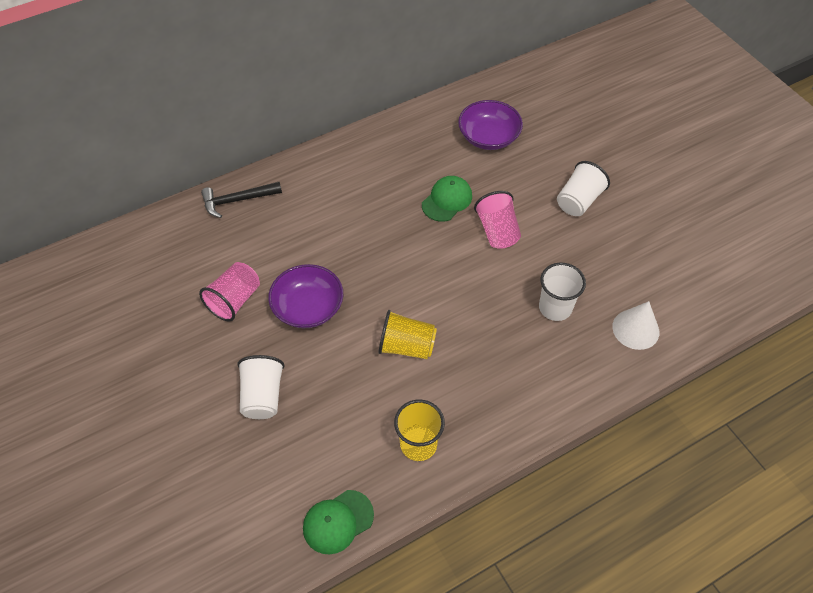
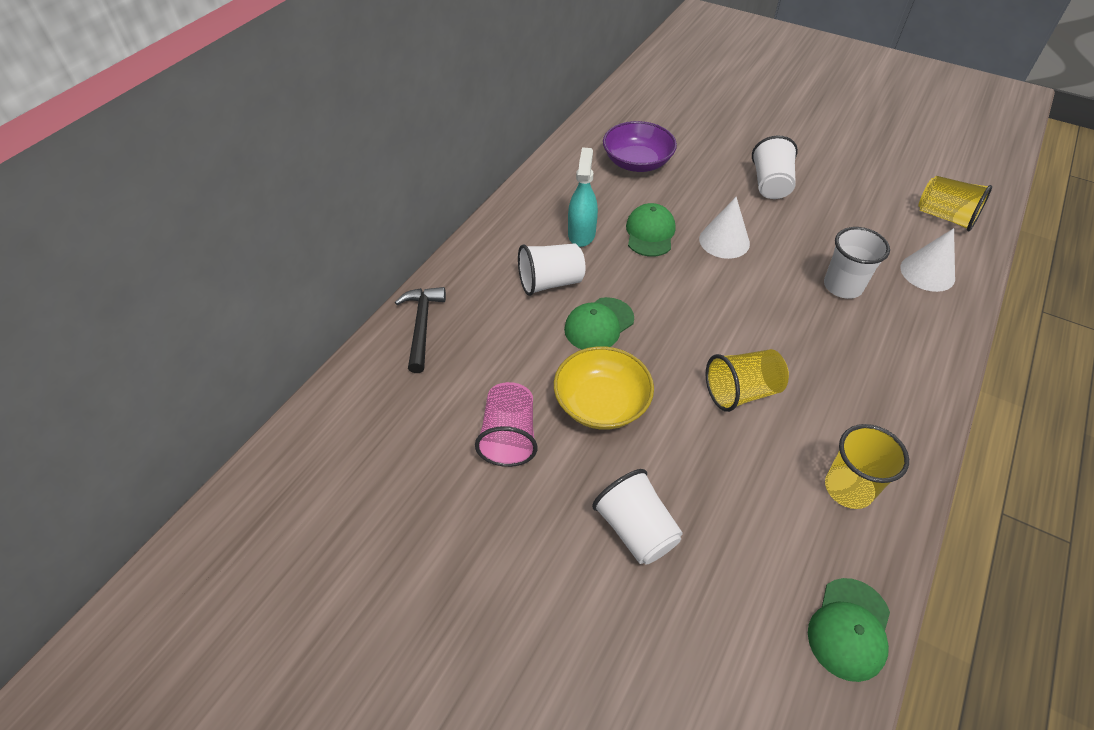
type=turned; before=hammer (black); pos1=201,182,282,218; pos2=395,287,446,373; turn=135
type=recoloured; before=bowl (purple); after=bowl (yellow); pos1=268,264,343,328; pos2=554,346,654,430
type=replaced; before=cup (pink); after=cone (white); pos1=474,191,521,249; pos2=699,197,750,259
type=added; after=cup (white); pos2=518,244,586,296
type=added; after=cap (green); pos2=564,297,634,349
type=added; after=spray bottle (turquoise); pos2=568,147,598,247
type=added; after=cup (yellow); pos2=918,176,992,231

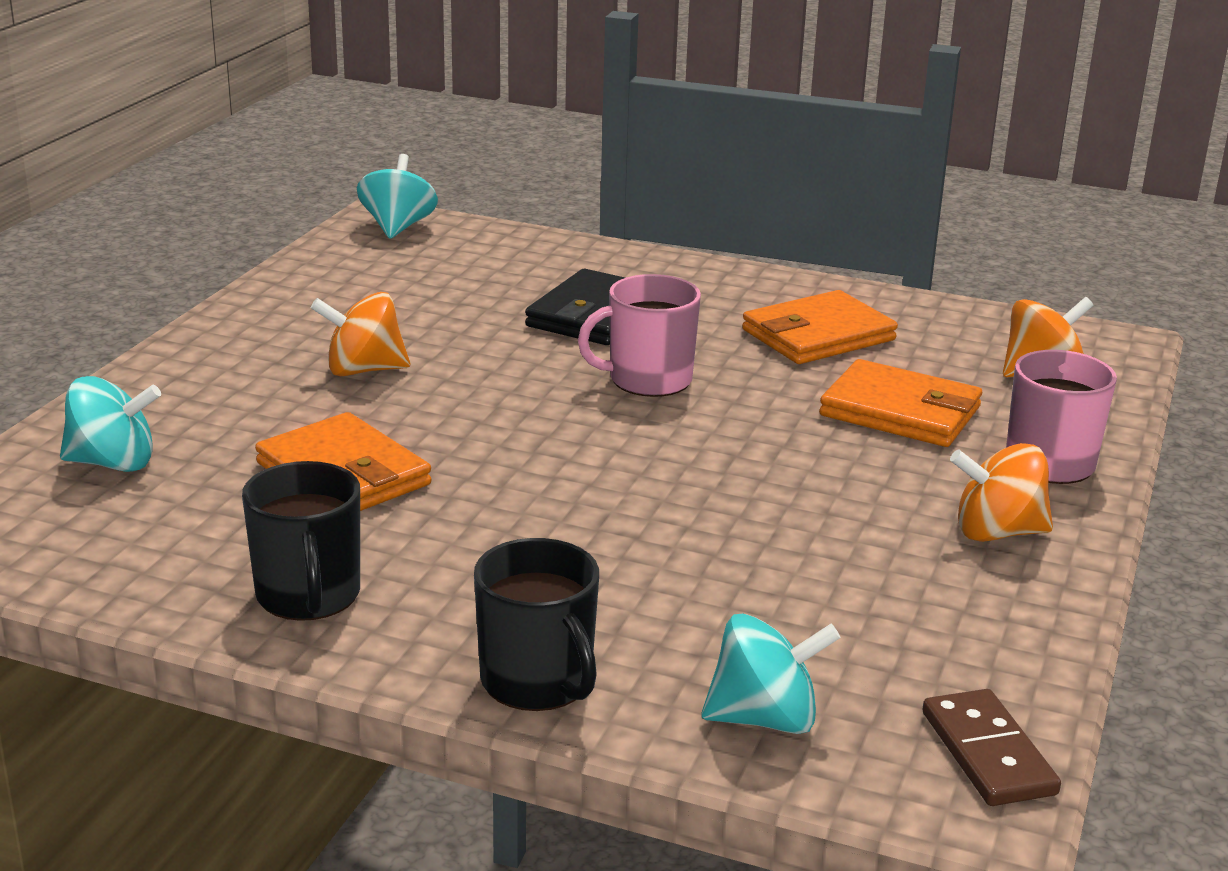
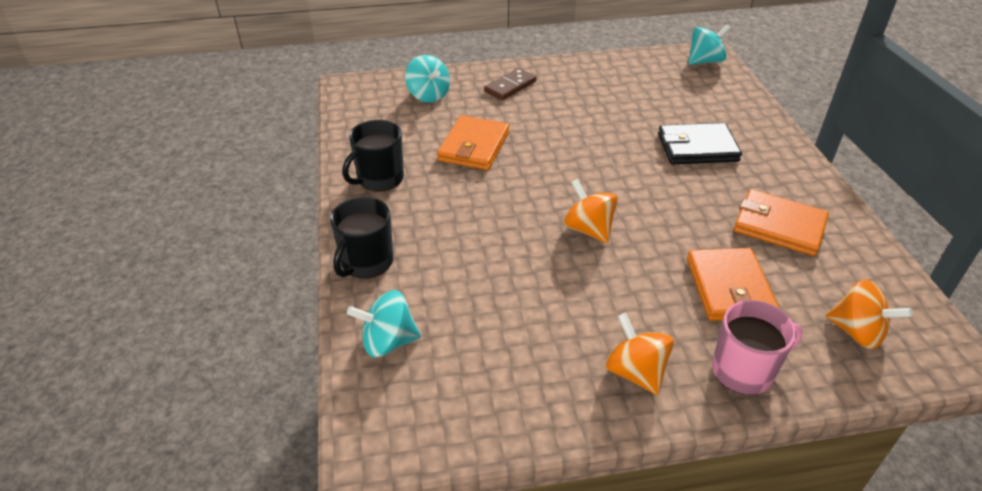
type=moved; before=spinning top (orange); pos1=311,292,410,376; pos2=564,179,618,243
type=removed; before=mug (pink); pos1=578,274,701,397
type=turned; before=spinning top (turquoise); pos1=701,614,840,734; pos2=347,290,421,357; turn=120
type=moved; before=domino (brown); pos1=922,689,1061,806; pos2=484,68,537,100

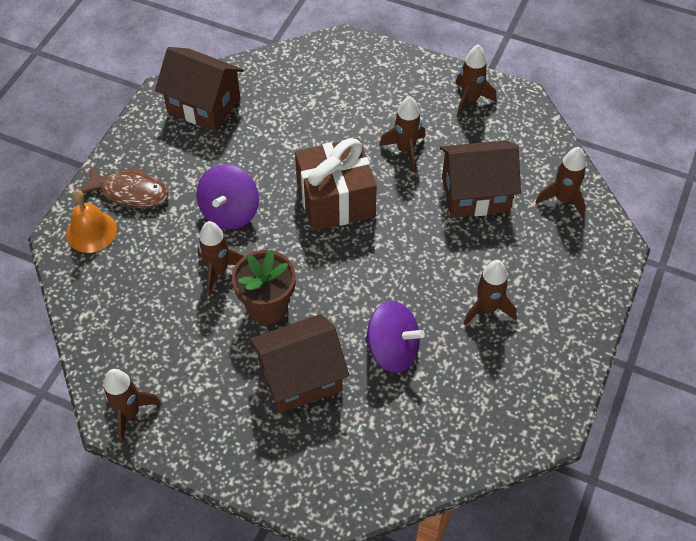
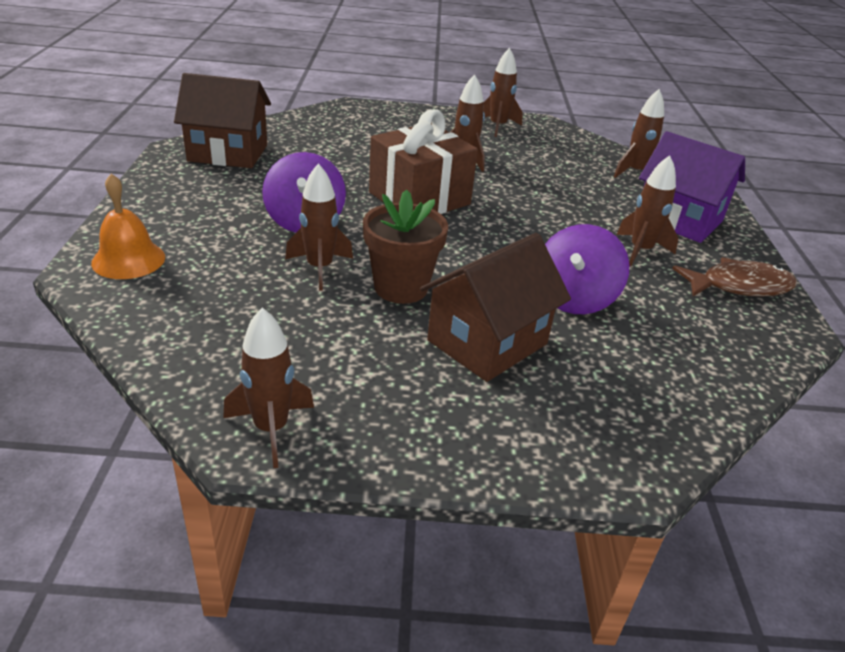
type=moved; before=fish (brown); pos1=80,165,169,208; pos2=672,257,797,297
type=turned; before=spinning top (purple); pos1=365,301,425,373; pos2=545,224,629,314; turn=120
type=removed; before=house (brown); pos1=440,140,521,218
type=added; after=house (purple); pos2=639,131,745,243

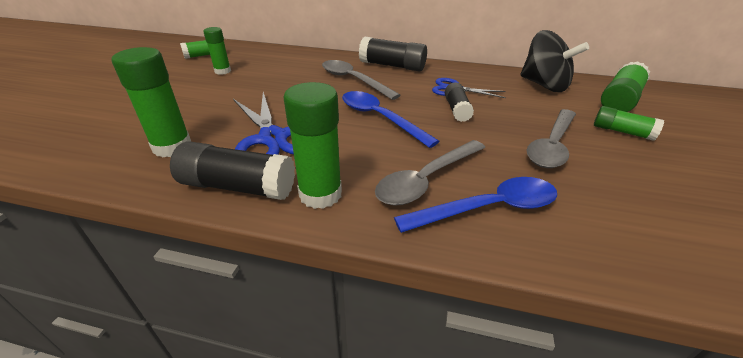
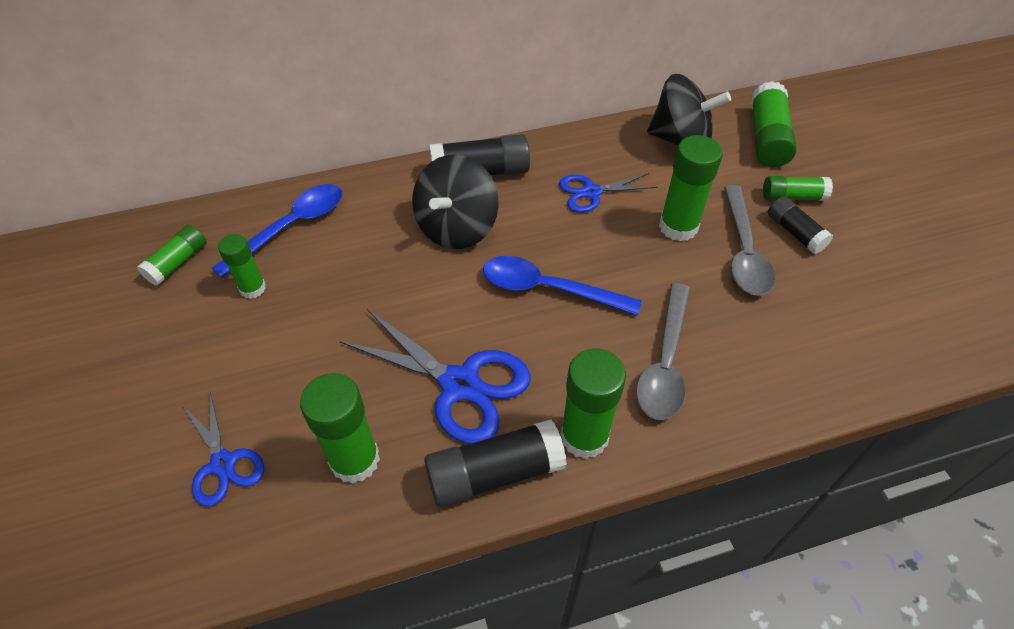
type=replaced; before=spoon (grey); after=spinning top (black); pos1=322,60,400,100; pos2=412,154,499,249
type=moved; before=spoon (blue); pos1=394,177,557,233; pos2=212,184,342,278
type=moved; before=glue stick (black); pos1=445,83,474,122; pos2=768,196,833,254
type=added; after=scissors (blue); pos2=183,392,264,507
type=added; after=glue stick (green); pos2=659,135,723,241

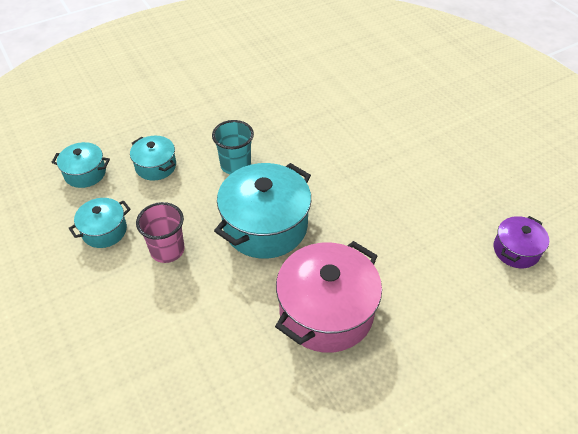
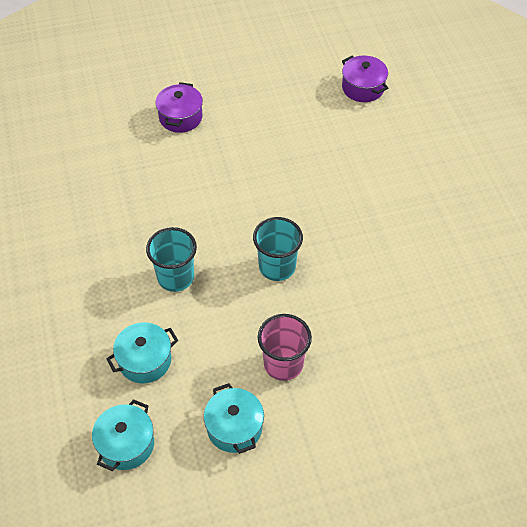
type=replaced; before=pot (turquoise); after=cup (turquoise); pos1=214,163,311,259; pos2=253,217,303,281
type=removed; before=pot (pink); pos1=275,241,382,353
type=added; after=pot (purple); pos2=156,82,203,133

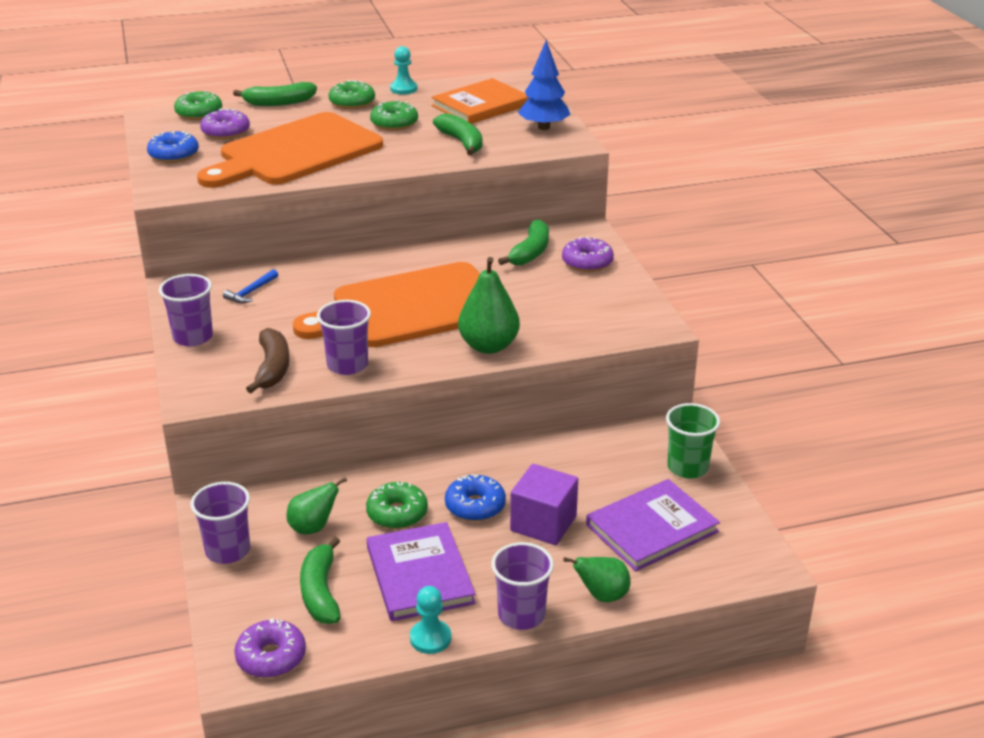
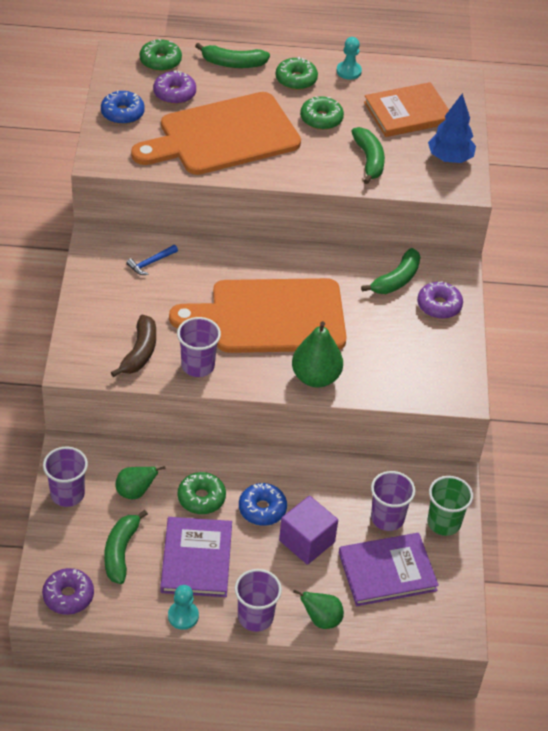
type=moved; before=cup (purple); pos1=159,274,213,346; pos2=371,471,416,531

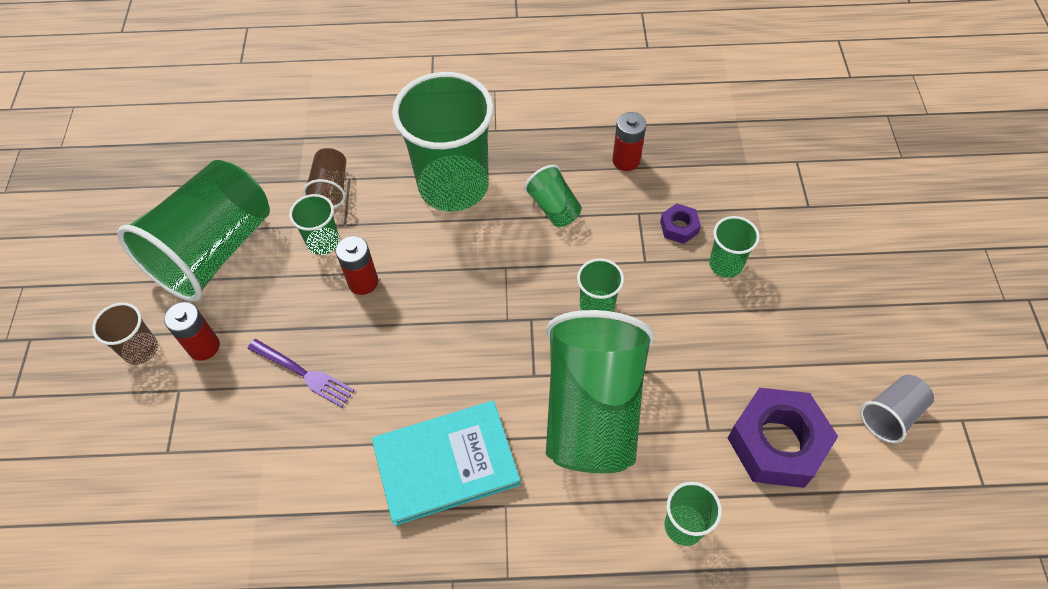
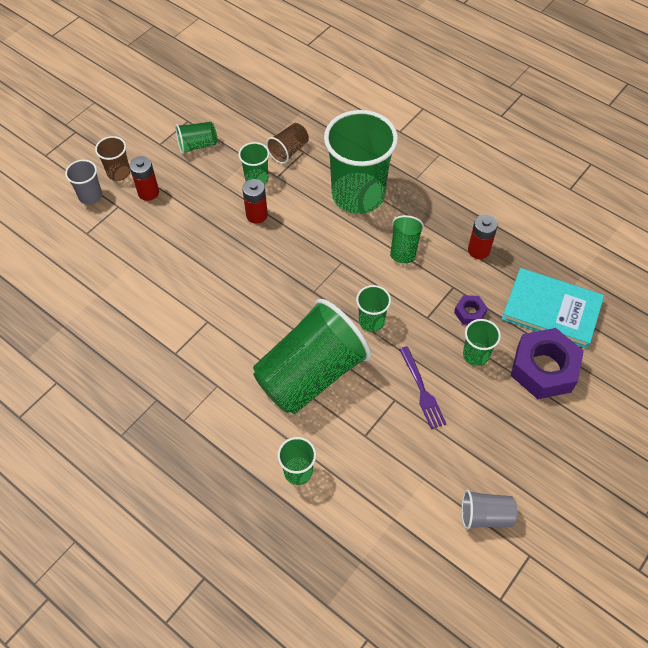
type=resized; before=cup (green); pos1=117,160,270,301; pos2=175,122,217,154; scale=0.45
type=moved; before=fork (purple); pos1=247,339,355,408; pos2=399,346,446,429
type=moved; before=book (turquoise); pos1=372,401,521,526; pos2=502,268,604,349
type=moved; before=nut (purple); pos1=728,388,838,488; pos2=511,328,584,399
type=added; after=cup (grey); pos2=65,160,102,205

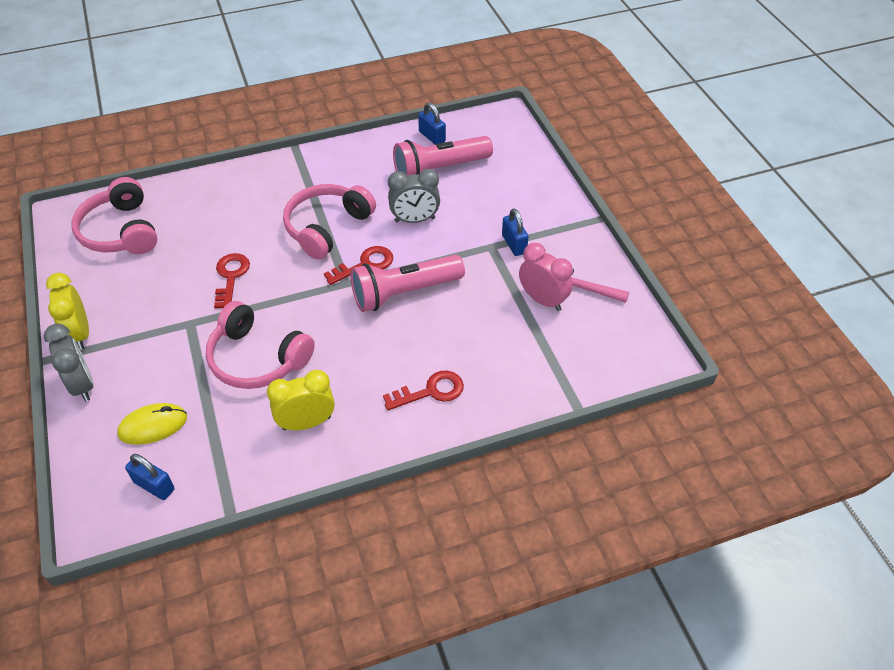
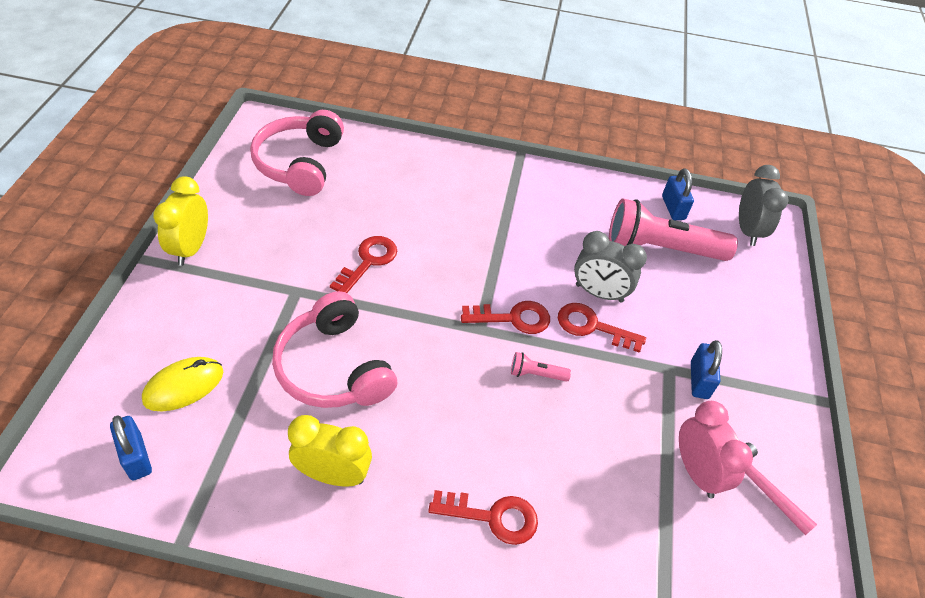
type=moved; before=clock (grey); pos1=44,324,93,401; pos2=739,165,789,246
type=turned; before=mouse (yellow); pos1=117,403,187,445; pos2=142,357,223,411; turn=-45
type=removed; before=headphones (pink); pos1=283,184,376,259
type=resized; before=flashlight (pink); pos1=350,255,465,312; pos2=511,352,571,382; scale=0.41
type=added; after=key (red); pos2=558,303,646,353

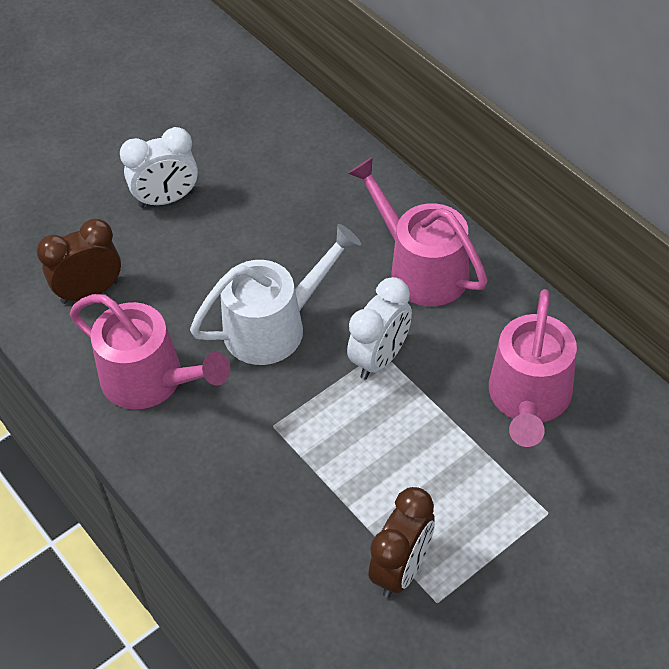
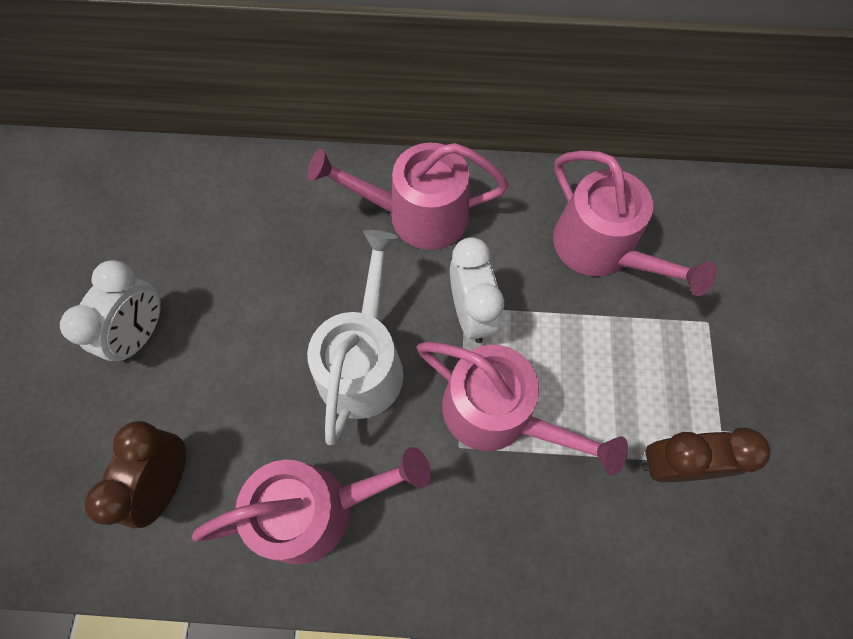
type=turned; before=clock (brown); pos1=368,487,435,598; pos2=641,428,770,482; turn=-75
type=added; after=watering can (pink); pos2=417,342,628,476

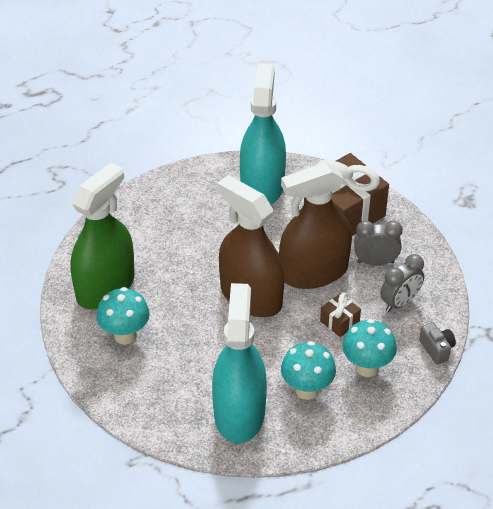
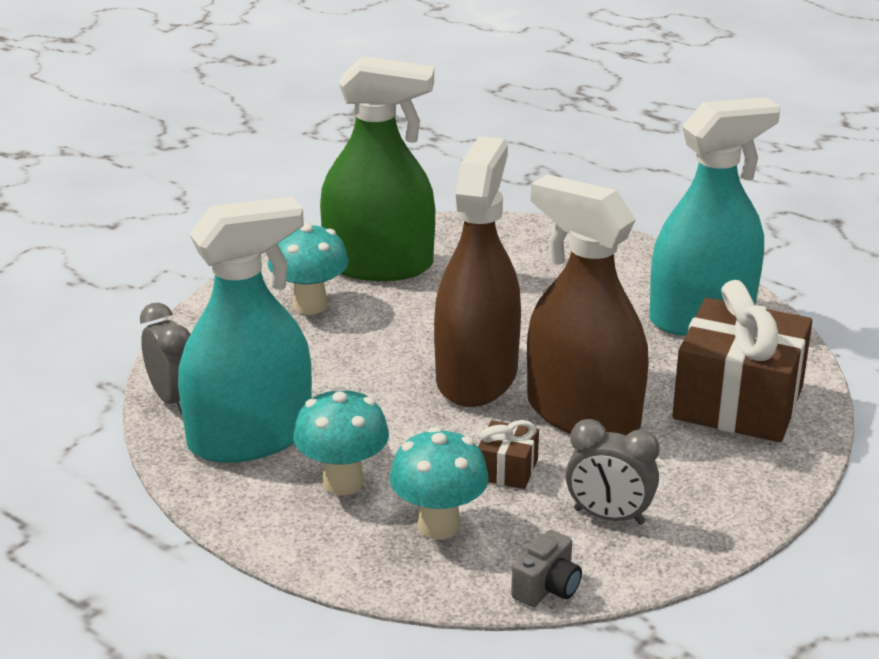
type=moved; before=clock (grey); pos1=354,221,403,266; pos2=140,303,190,414

